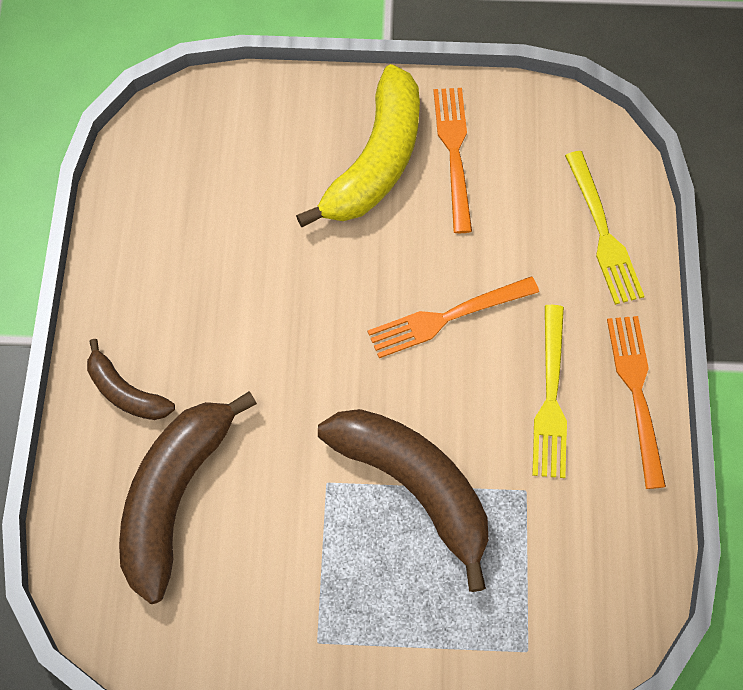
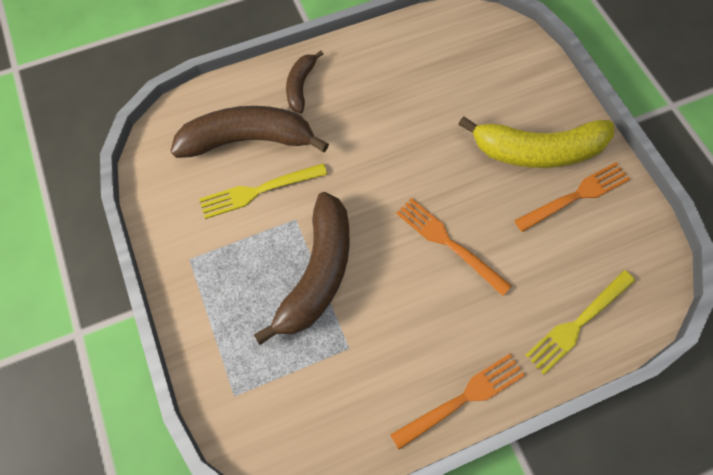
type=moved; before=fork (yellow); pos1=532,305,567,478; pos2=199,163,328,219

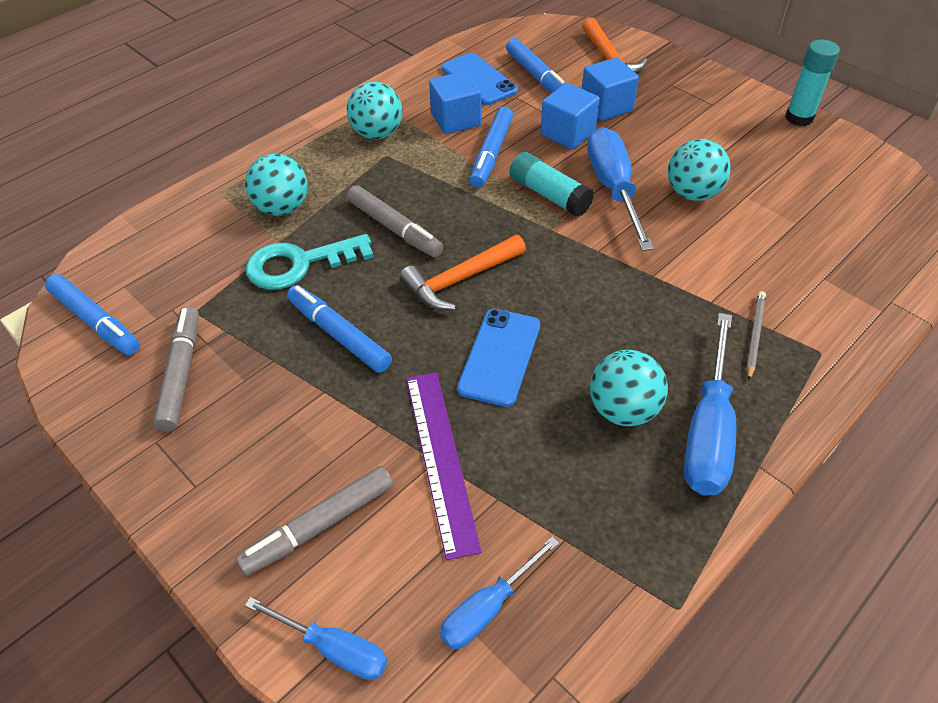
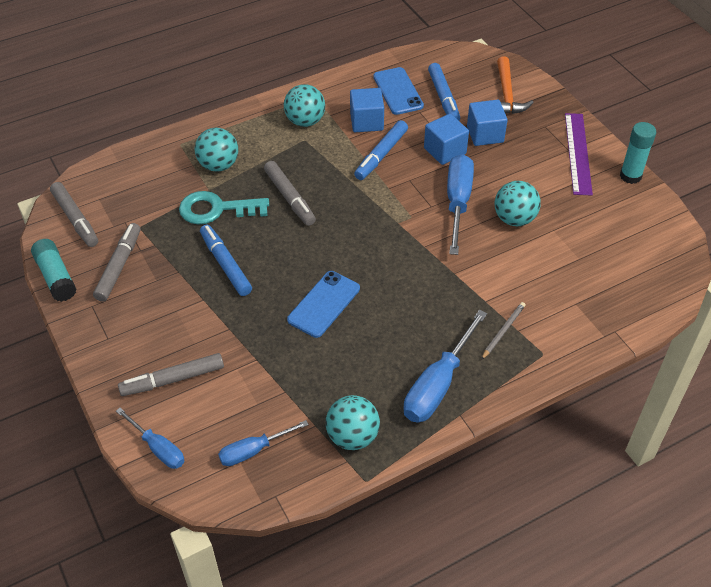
type=recoloured; before=marker (blue); after=marker (grey); pos1=45,274,140,355; pos2=50,182,98,247
type=removed; before=hammer (orange); pos1=400,235,526,310
type=moved; before=ruler (purple); pos1=406,372,482,560; pos2=565,113,593,196
type=moved; before=glue stick (turquoise); pos1=510,152,594,217; pos2=31,239,76,302
type=moved; before=ball (turquoise); pos1=590,350,668,426; pos2=326,395,380,450

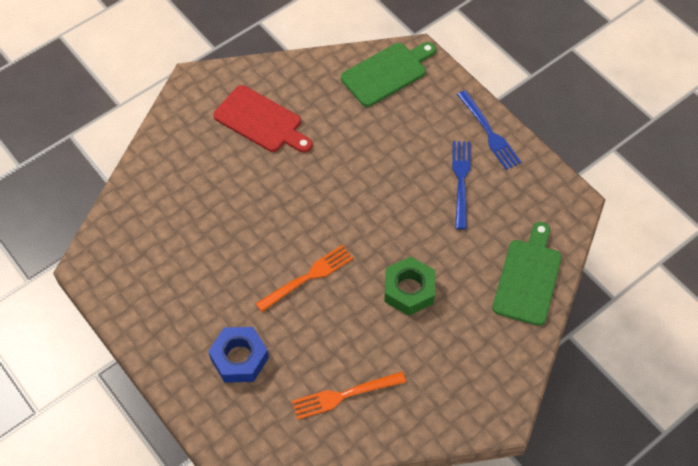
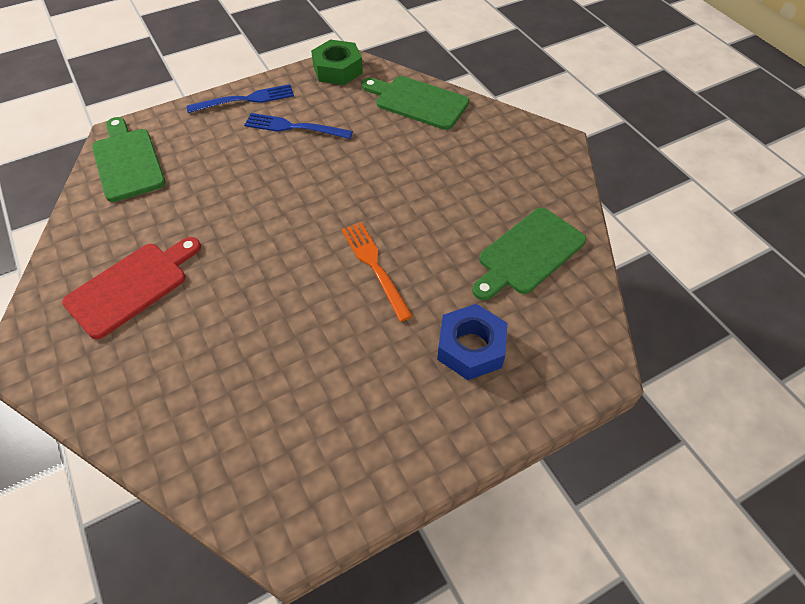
type=replaced; before=fork (orange); after=cutting board (green); pos1=292,372,406,420; pos2=472,208,586,300
type=moved; before=nut (green); pos1=384,257,435,316; pos2=311,40,363,85

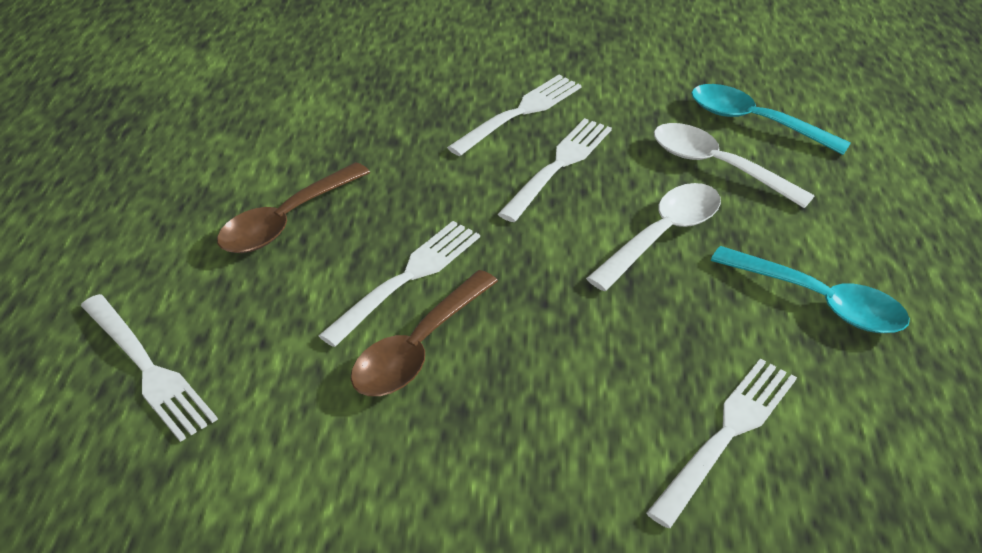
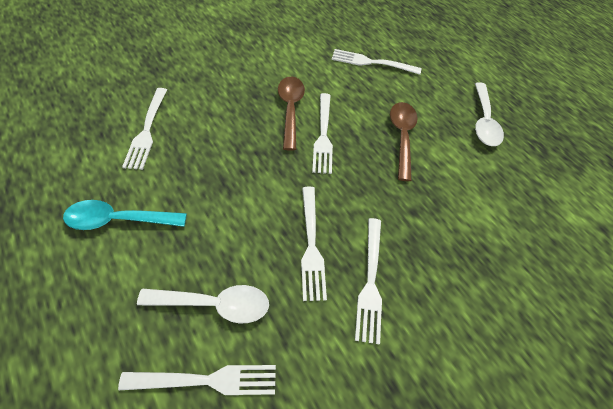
type=moved; before=spoon (white); pos1=586,183,721,291; pos2=475,82,504,146
type=replaced; before=spoon (turquoise); after=fork (white); pos1=691,84,851,155; pos2=118,365,276,395

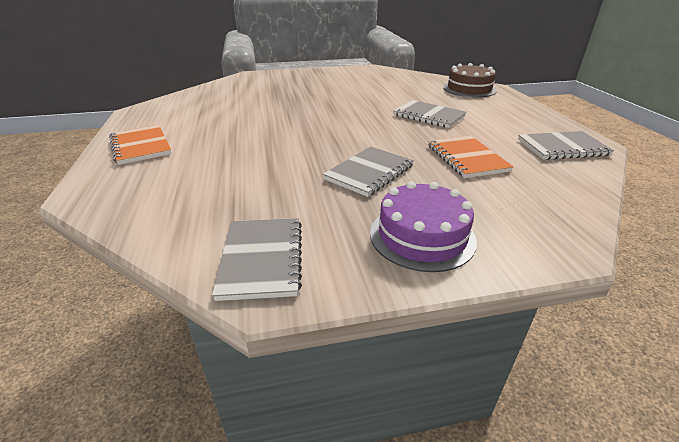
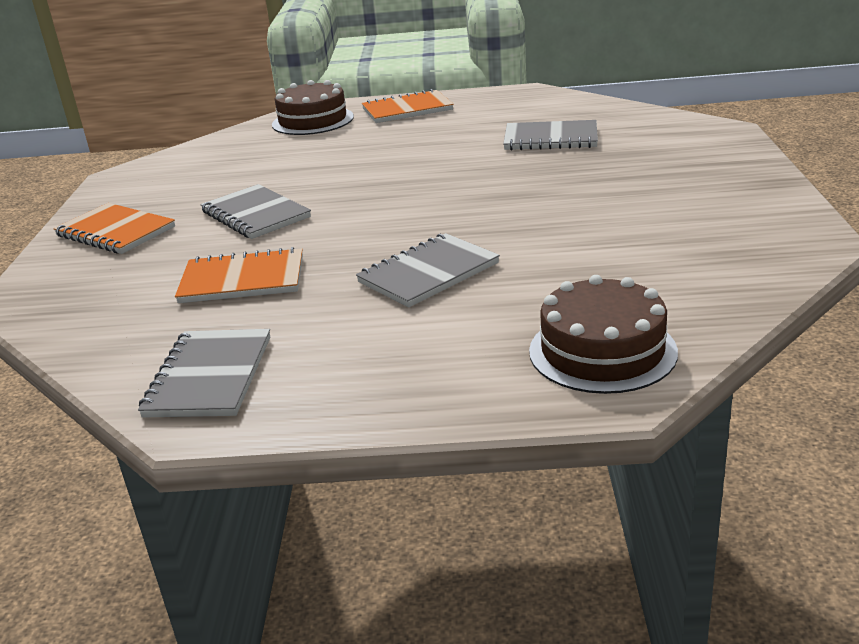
type=moved; before=notebook (grey); pos1=212,218,302,301; pos2=503,120,598,151
type=replaced; before=cake (purple); after=notebook (orange); pos1=370,181,477,272; pos2=53,203,175,254
type=added; after=cake (brown); pos2=272,80,354,135

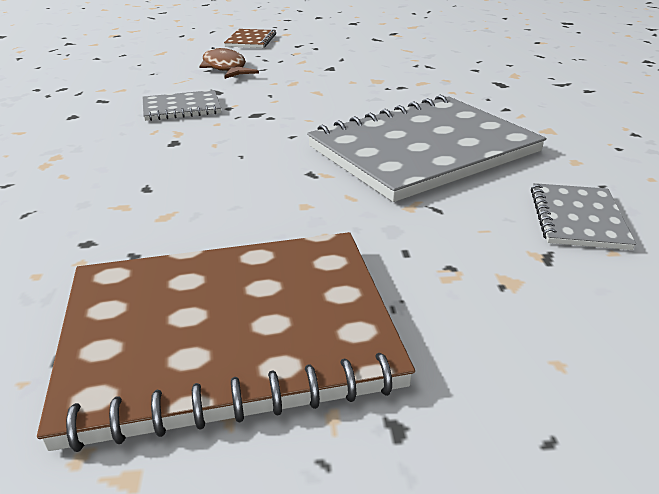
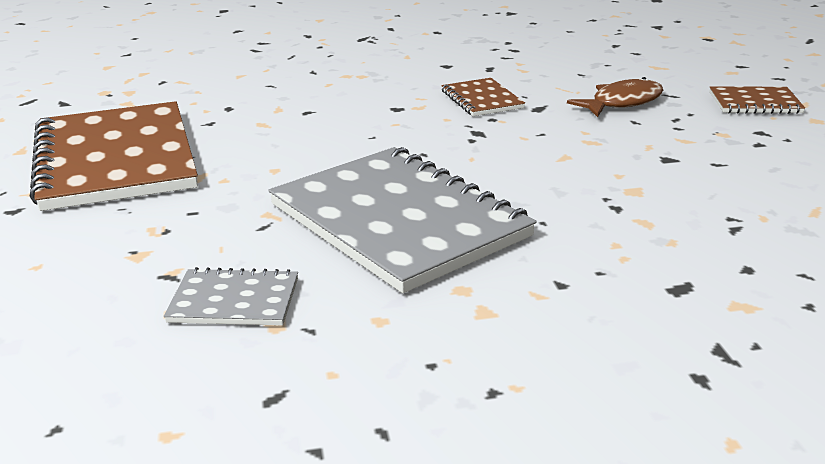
type=recoloured; before=notebook (grey); after=notebook (brown); pos1=143,90,221,121; pos2=441,78,525,116

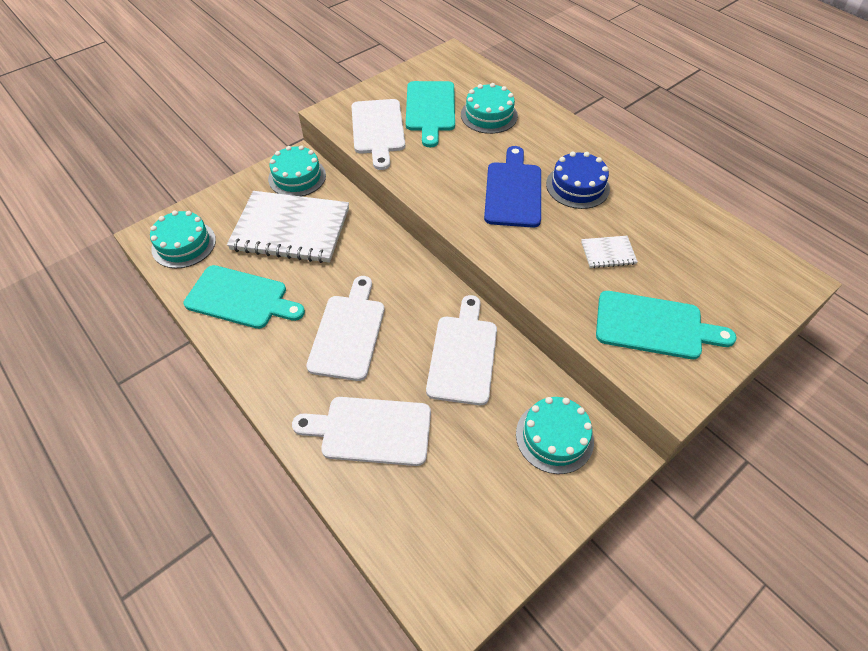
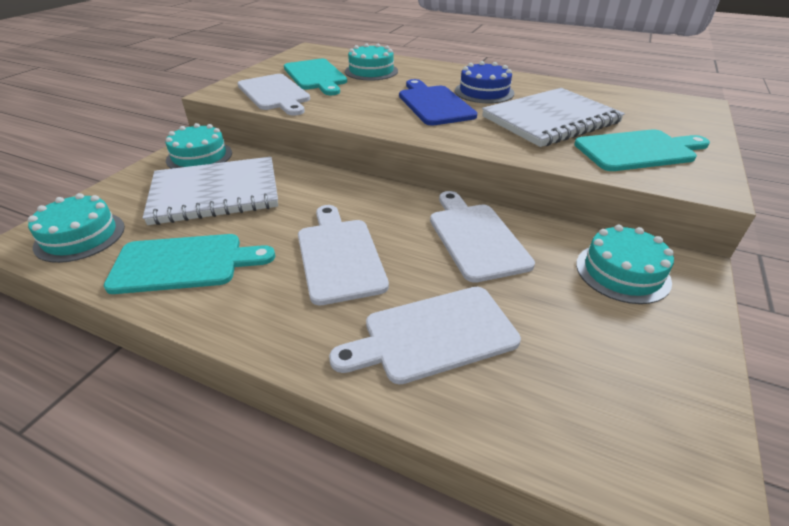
type=resized; before=notebook (white); pos1=581,236,638,268; pos2=482,88,625,147; scale=2.4

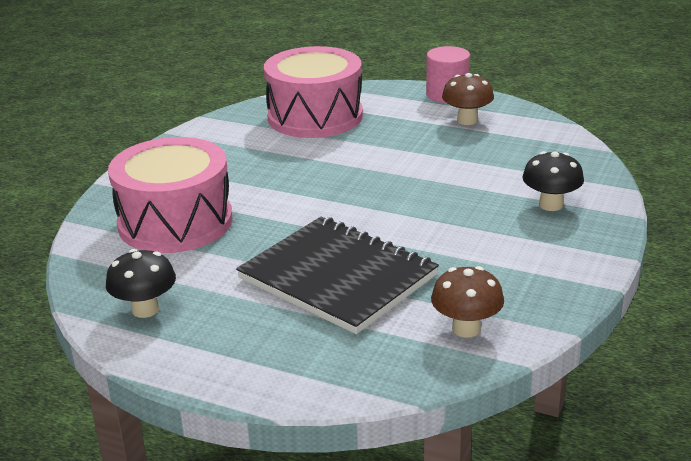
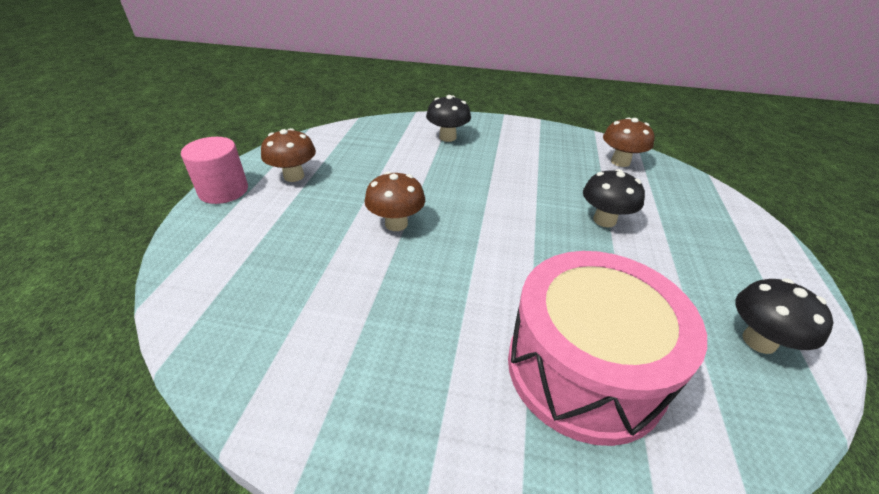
type=replaced; before=notebook (black); after=mushroom (black); pos1=236,216,439,334; pos2=583,169,645,227
type=removed; before=drum (pink); pos1=264,46,363,138
type=added; after=mushroom (brown); pos2=365,171,425,231

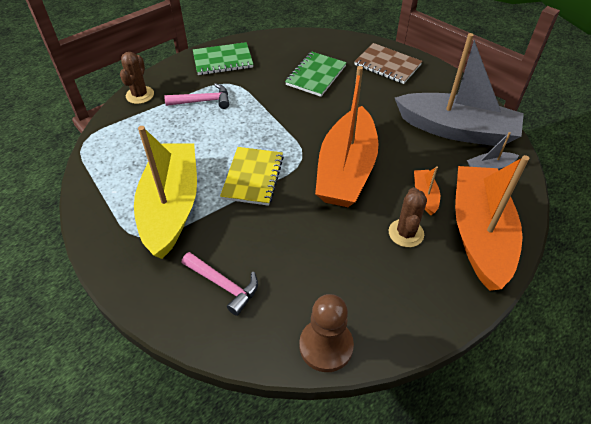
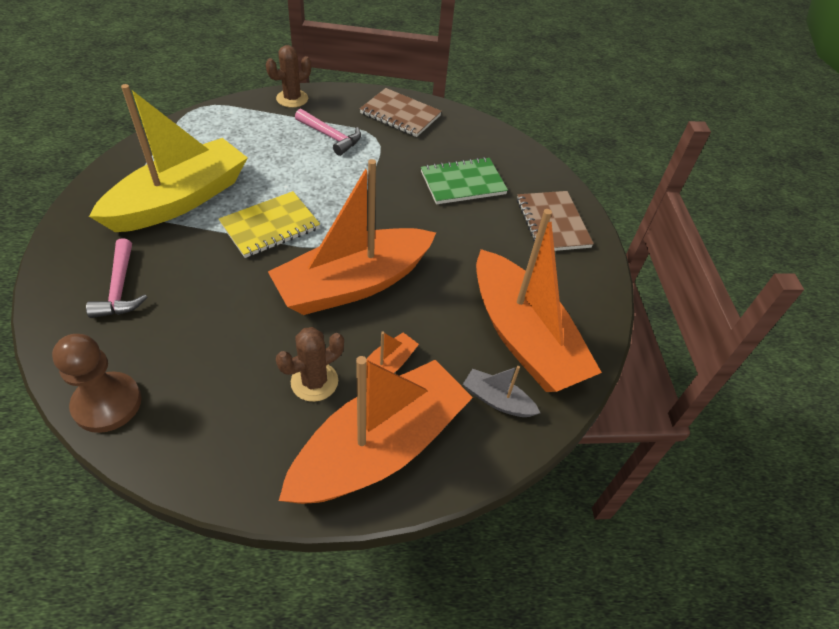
type=recoloured; before=notebook (green); after=notebook (brown); pos1=193,42,253,75; pos2=360,88,442,137
type=recoloured; before=boat (grey); after=boat (orange); pos1=395,33,524,146; pos2=476,209,602,392

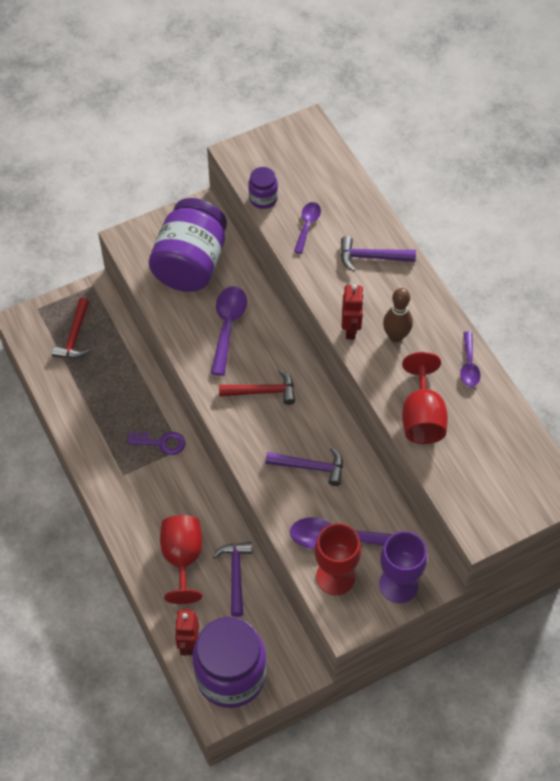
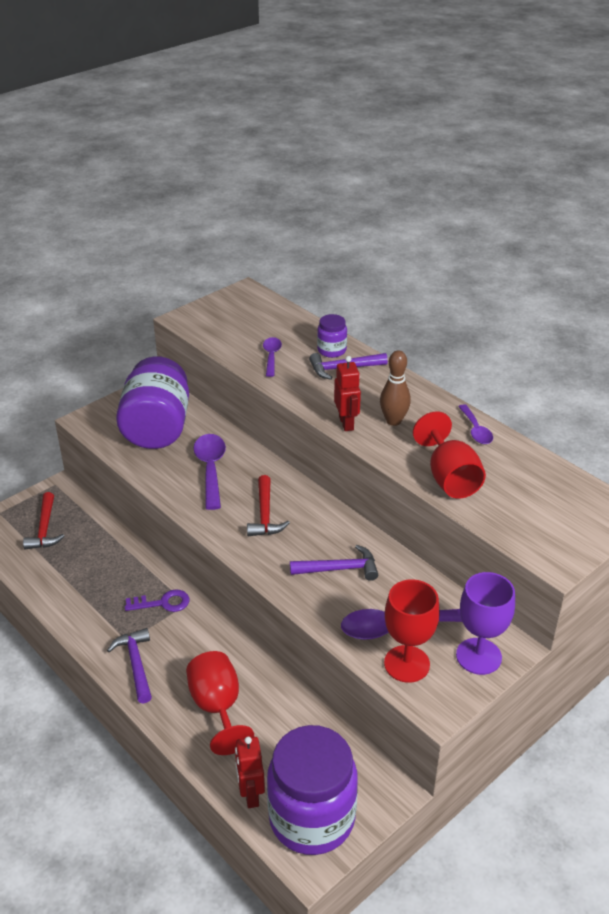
type=moved; before=hammer (purple); pos1=213,542,252,617; pos2=107,628,152,703
type=turned; before=hammer (red); pos1=219,369,295,405; pos2=247,475,290,536; turn=105
type=moved; before=jar (purple); pos1=248,167,278,209; pos2=317,314,347,358

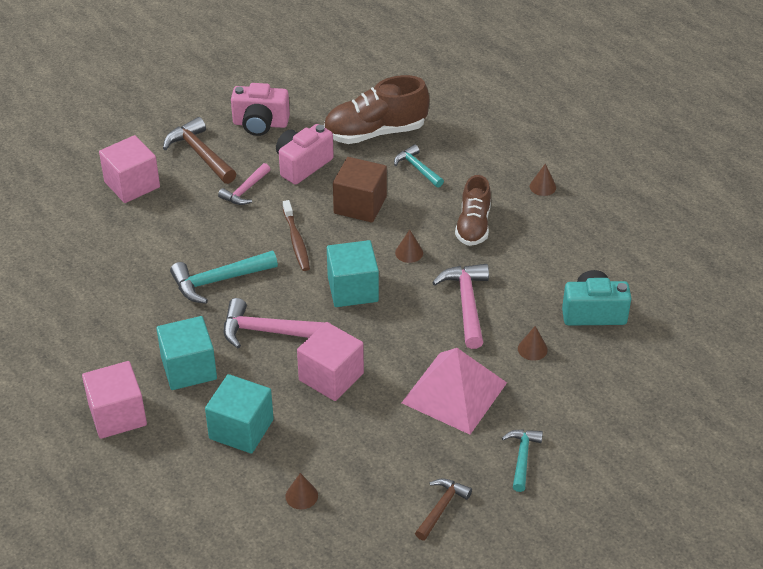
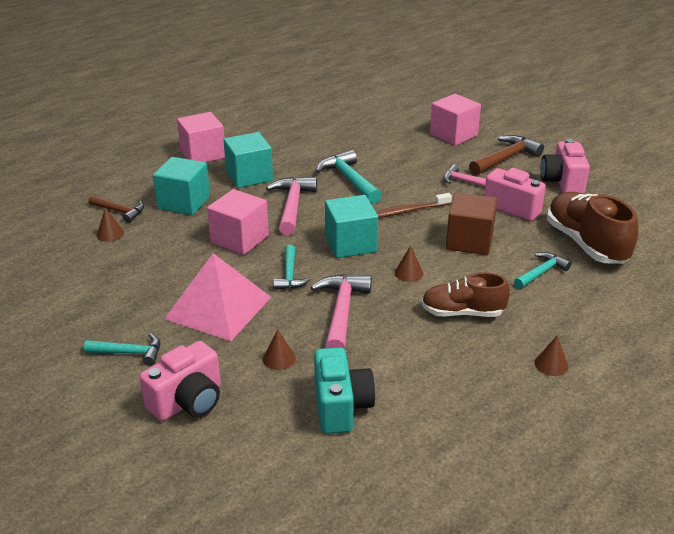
type=moved; before=hammer (brown); pos1=415,478,472,541; pos2=88,195,144,223
type=turned; before=hammer (pink); pos1=432,264,489,349; pos2=311,275,372,349; turn=-75
type=added; after=camera (pink); pos2=139,341,221,421
type=added; after=hammer (turquoise); pos2=273,245,311,290

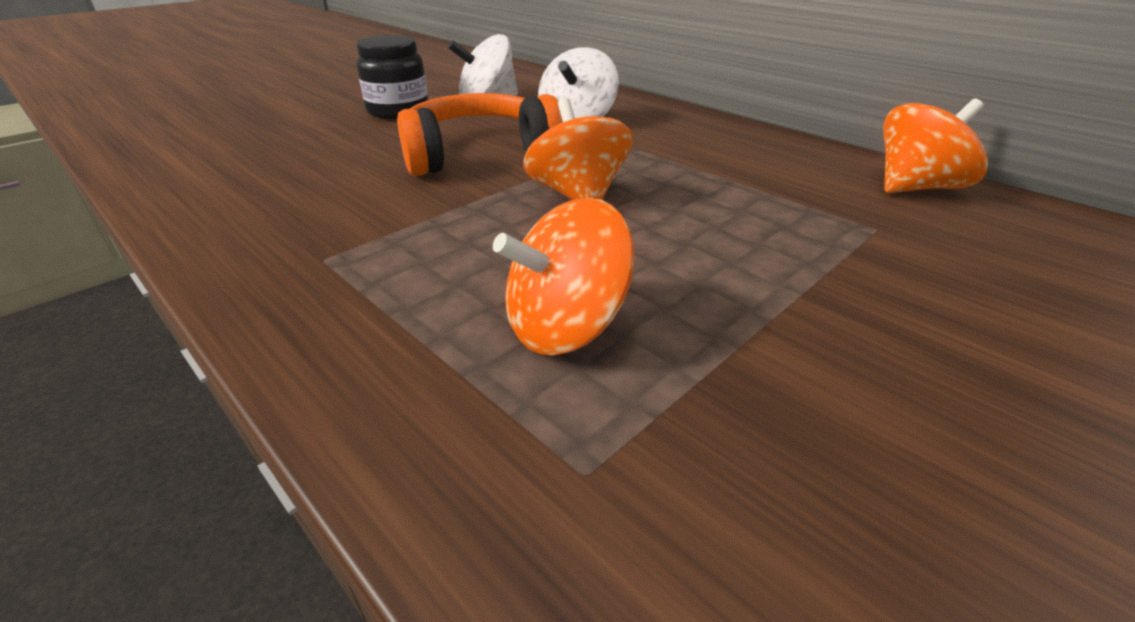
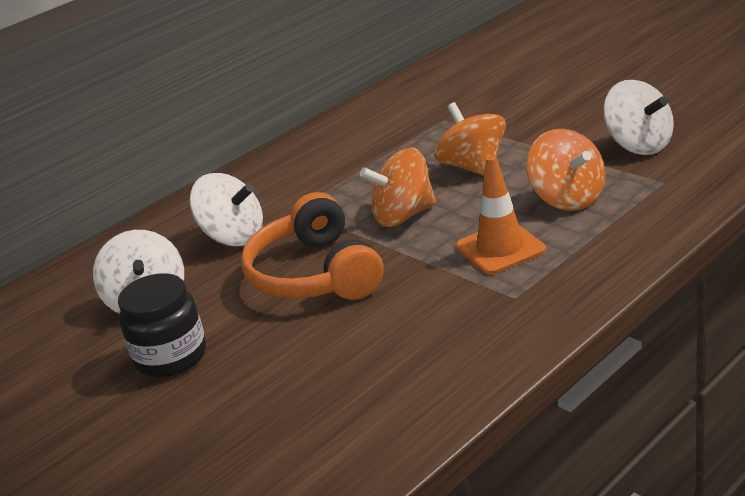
type=moved; before=spinning top (orange); pos1=883,98,988,193; pos2=434,102,506,176
type=added; after=traffic cone (orange); pos2=456,155,546,275
type=added; after=spinning top (white); pos2=603,80,674,155

